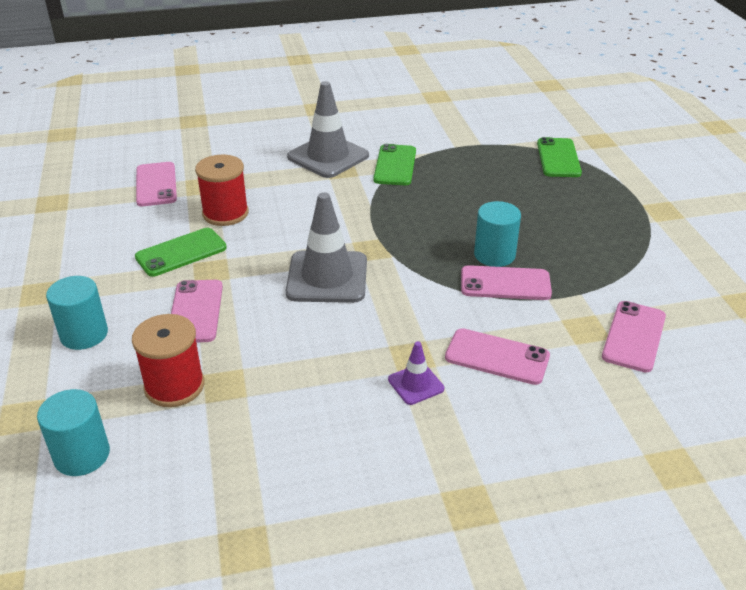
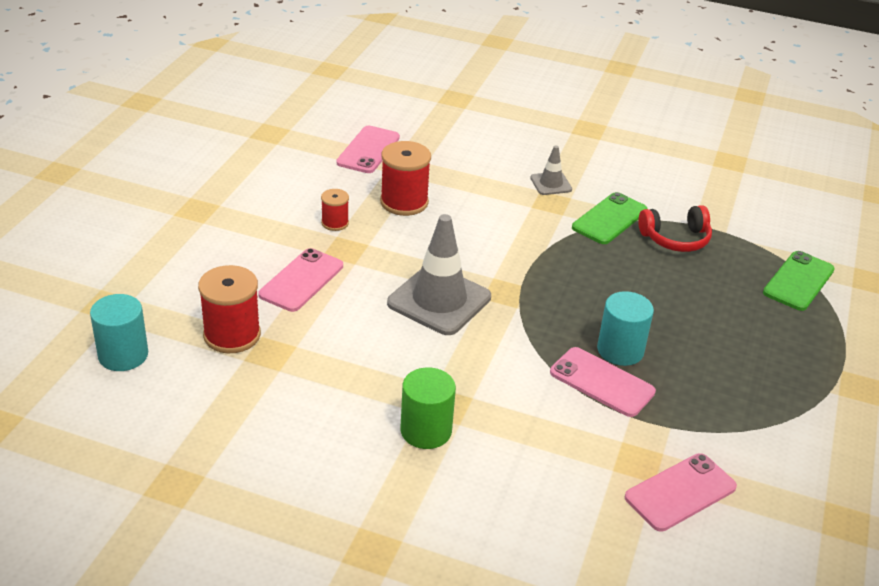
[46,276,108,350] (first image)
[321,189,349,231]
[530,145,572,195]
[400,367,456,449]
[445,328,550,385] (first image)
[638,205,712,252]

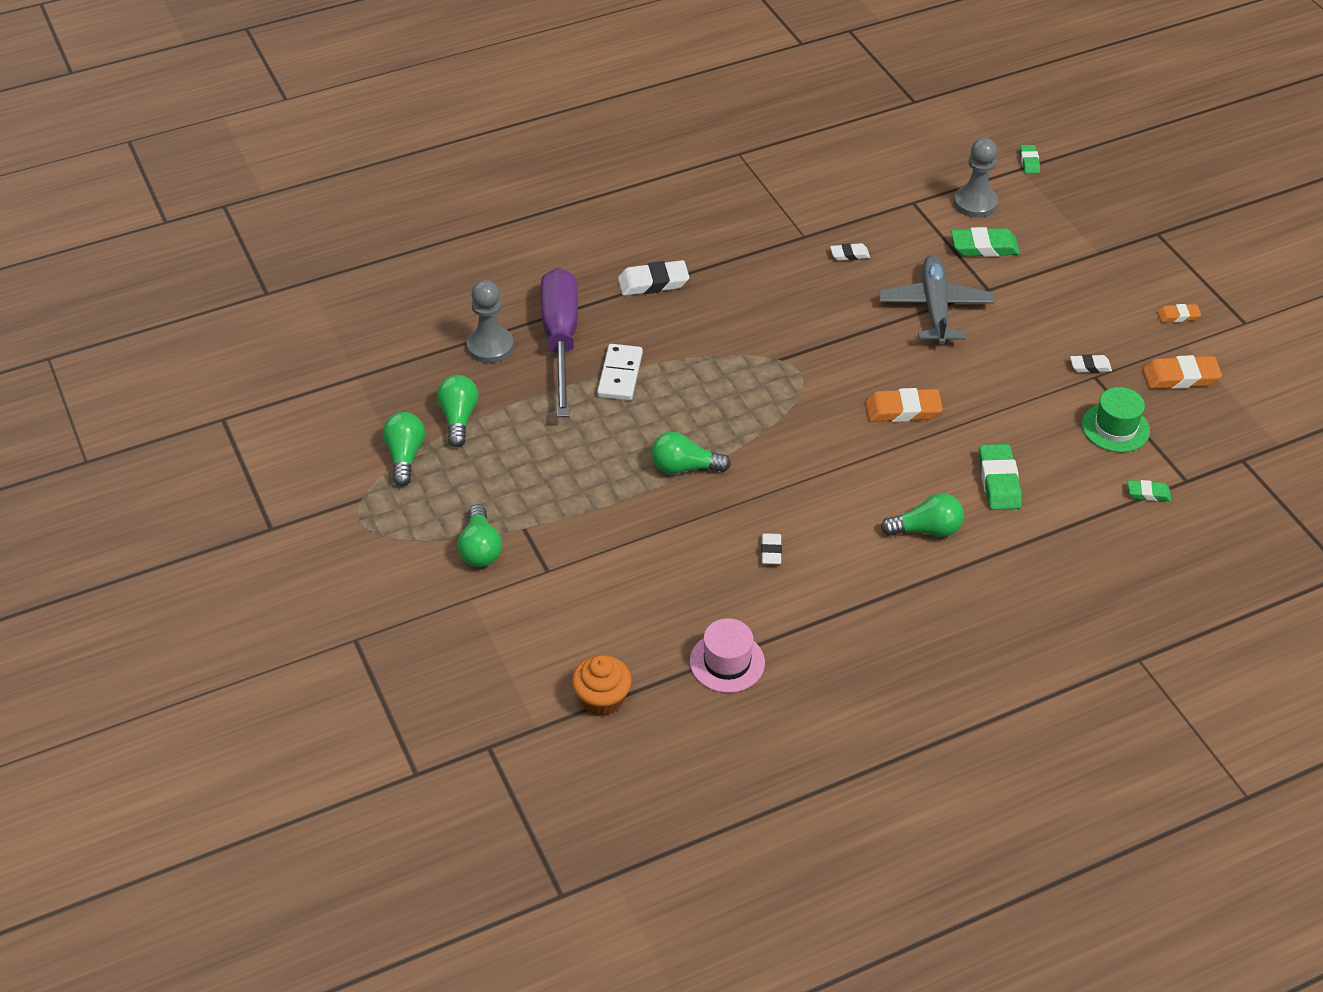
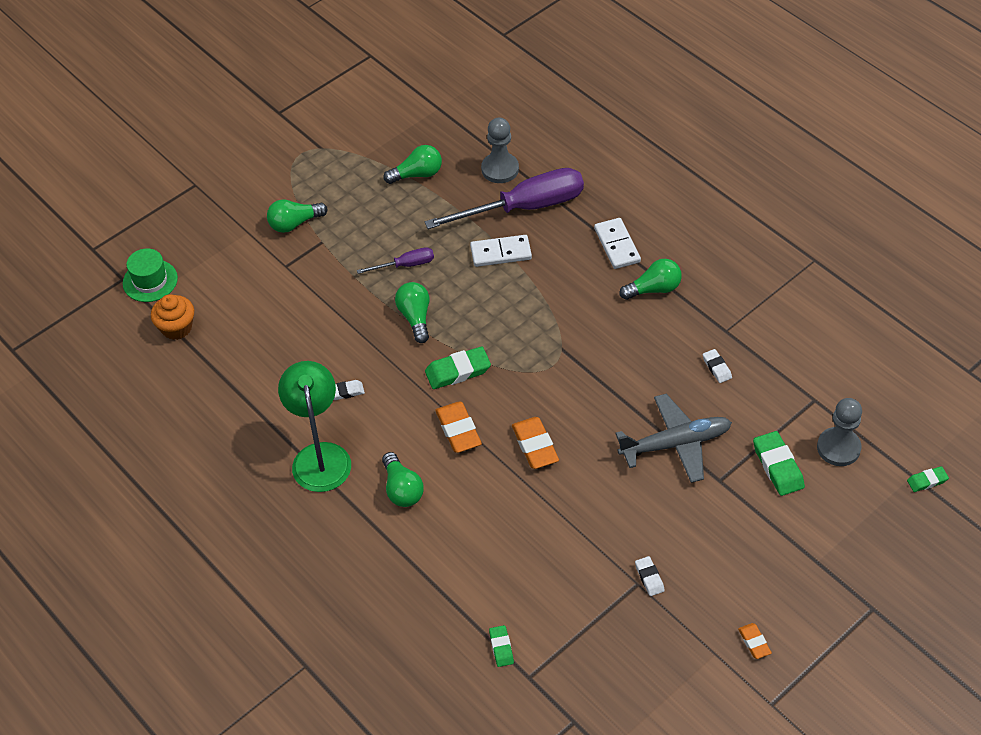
[619,259,682,300]
[594,218,641,269]
[690,618,765,693] (first image)
[425,347,491,389]
[123,248,178,302]
[435,402,482,453]
[278,361,351,492]
[357,247,434,274]

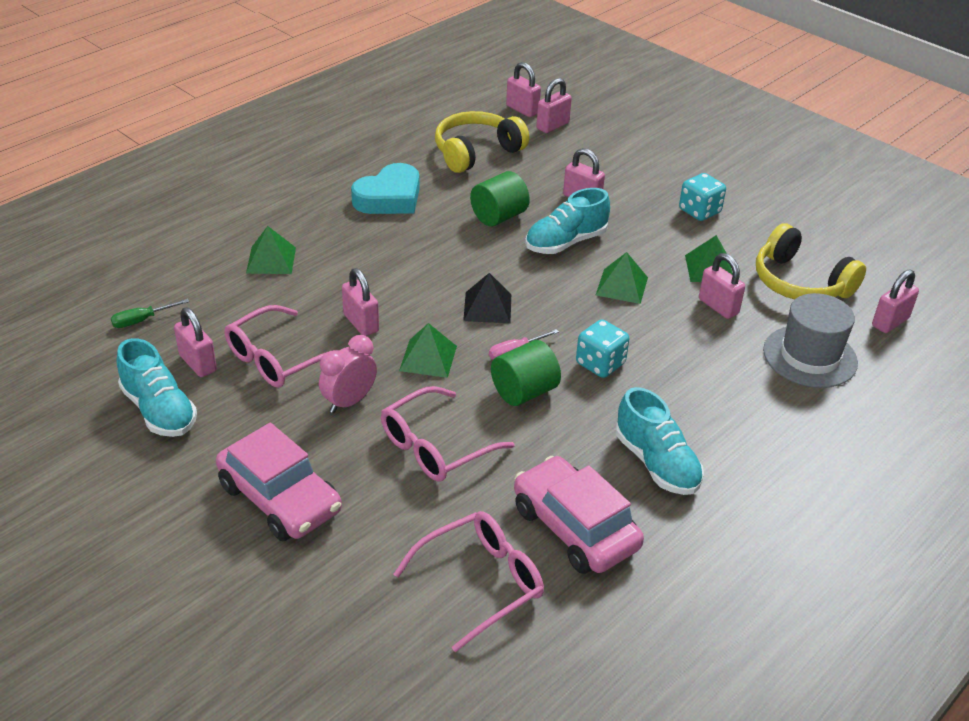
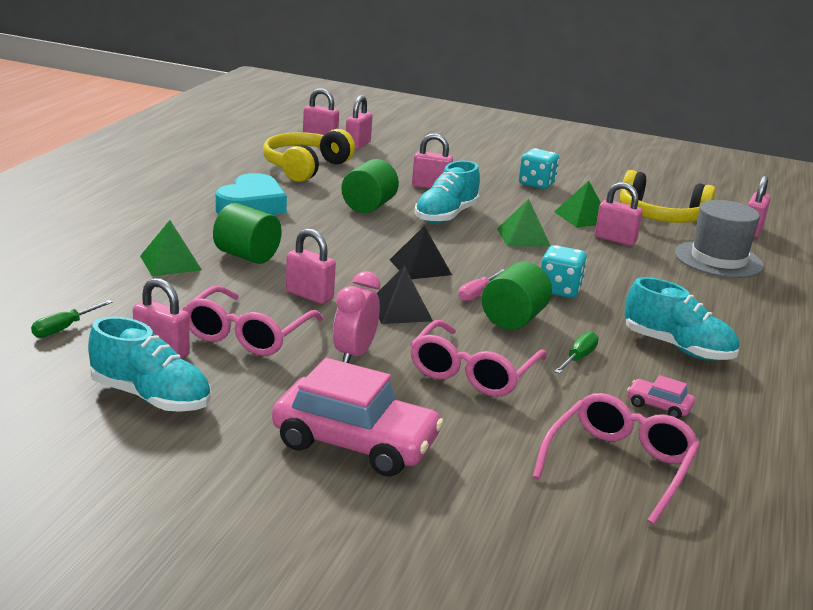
[377,266,433,324]
[627,375,695,419]
[213,203,282,264]
[554,331,599,374]

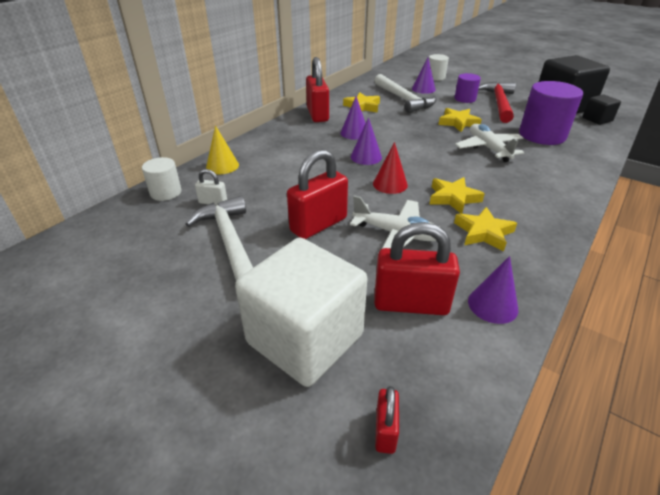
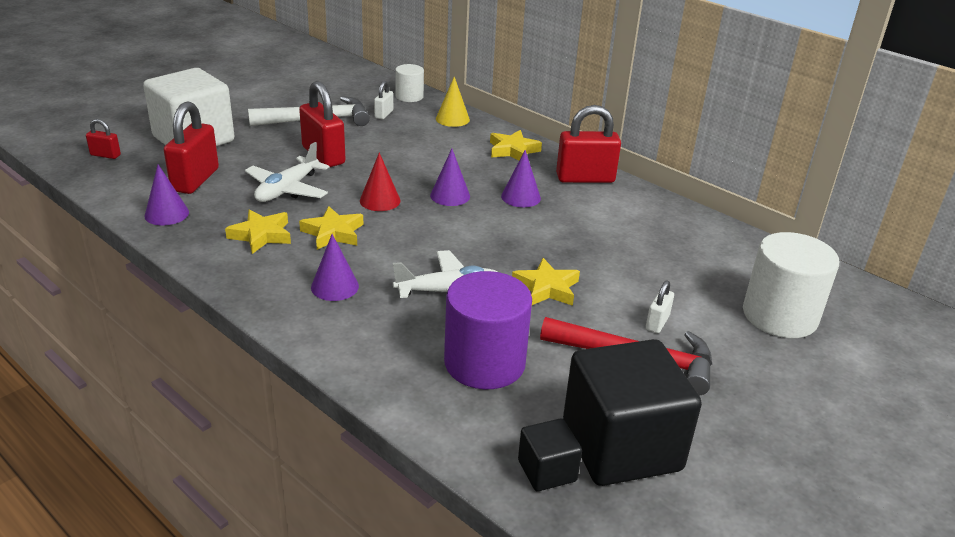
[490,130,542,161]
[374,74,436,113] (first image)
[311,234,359,301]
[743,232,839,338]
[646,280,674,333]

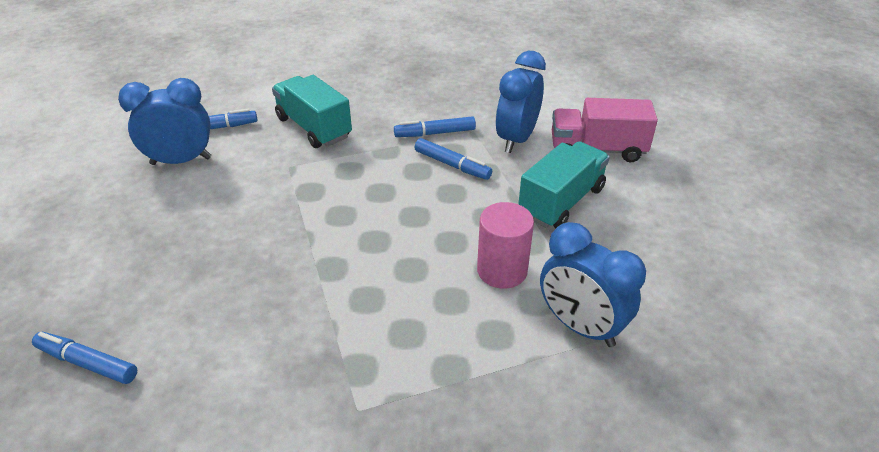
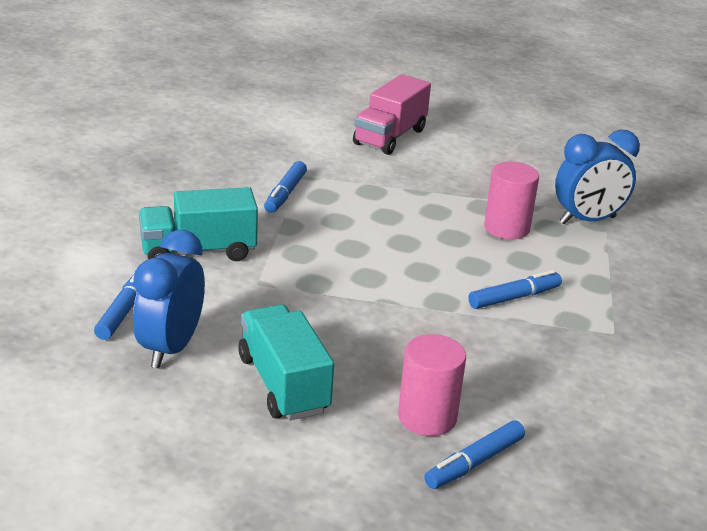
[468,270,562,309]
[496,51,546,153] (first image)
[238,305,334,421]
[398,334,466,436]

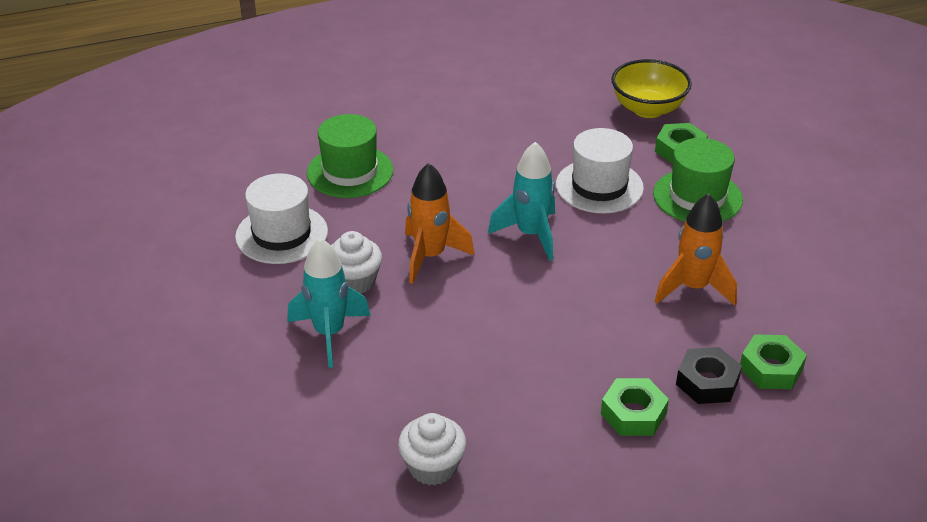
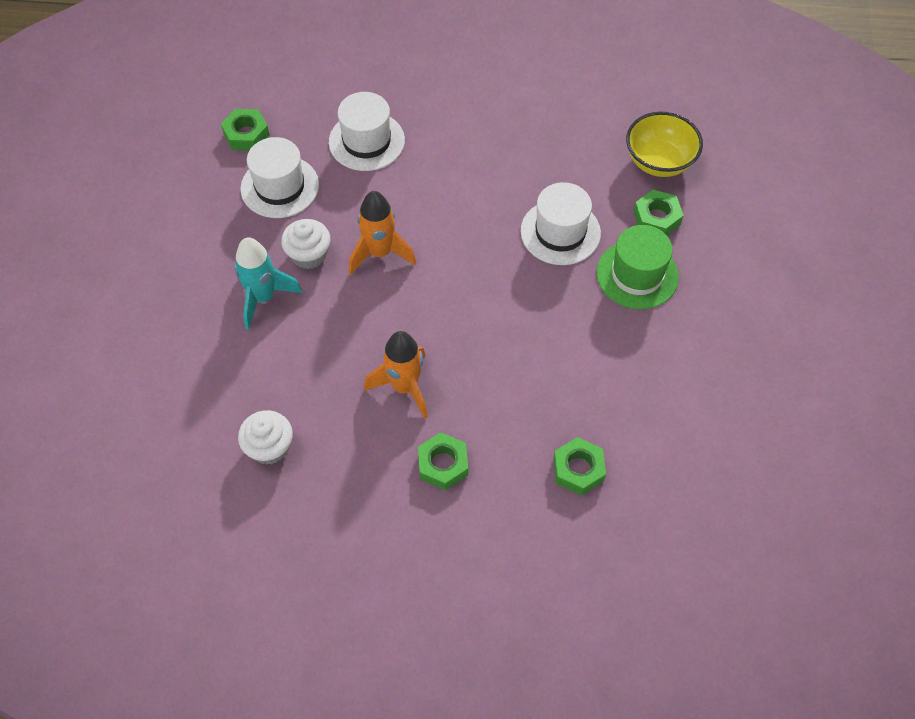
[329,92,405,171]
[488,142,555,261] (first image)
[364,331,428,419]
[676,347,742,404] (first image)
[221,109,270,151]

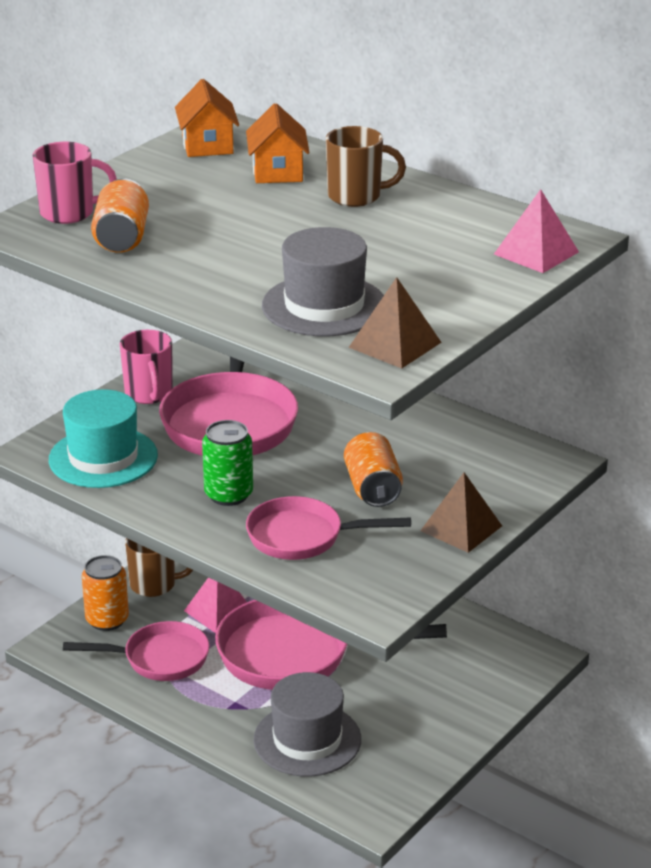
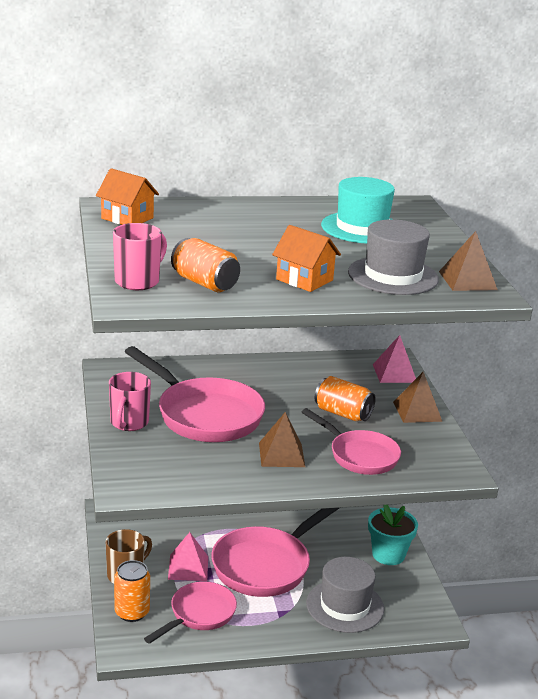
[321,177,395,244]
[109,372,151,431]
[259,412,305,467]
[272,225,341,292]
[302,408,401,475]
[326,126,406,207] (first image)
[373,335,416,383]
[368,505,418,565]

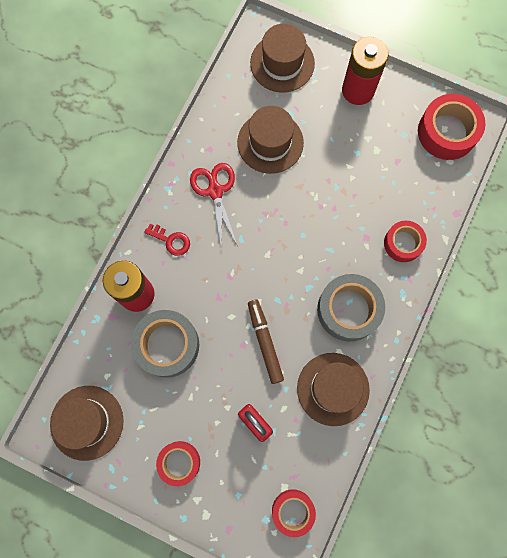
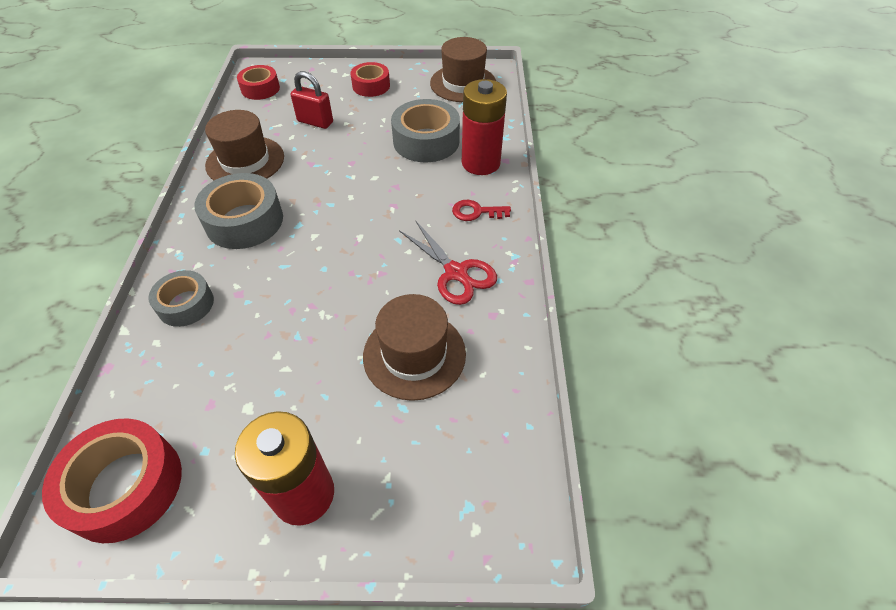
[248,300,284,384] (first image)
[250,23,315,93] (first image)
[149,270,214,327]

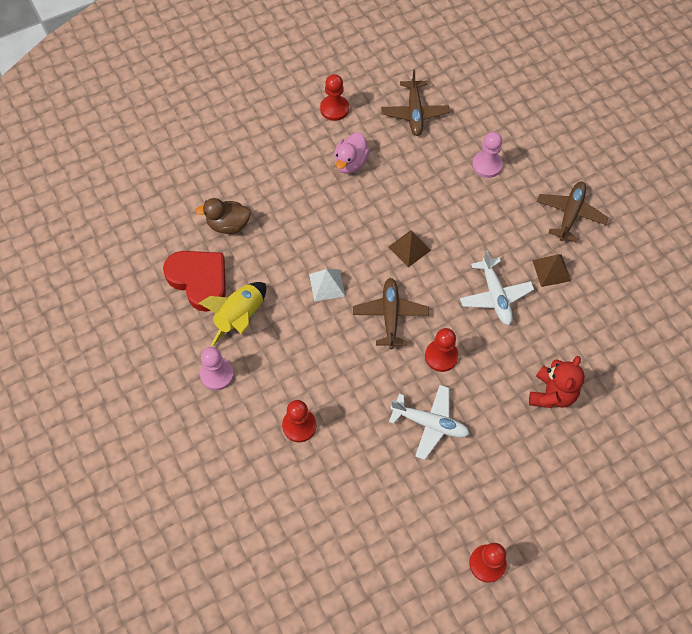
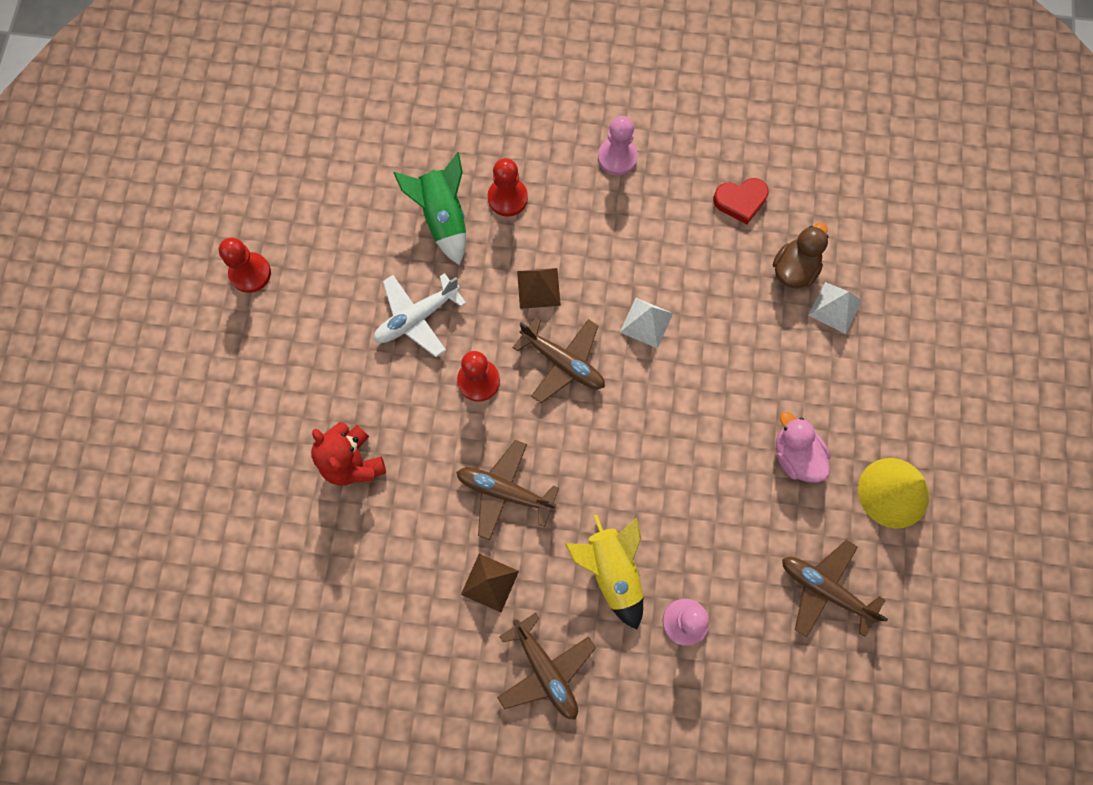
[713,178,769,224]
[564,515,643,630]
[858,458,929,528]
[517,268,561,309]
[456,440,559,540]
[394,152,466,265]
[809,282,862,334]

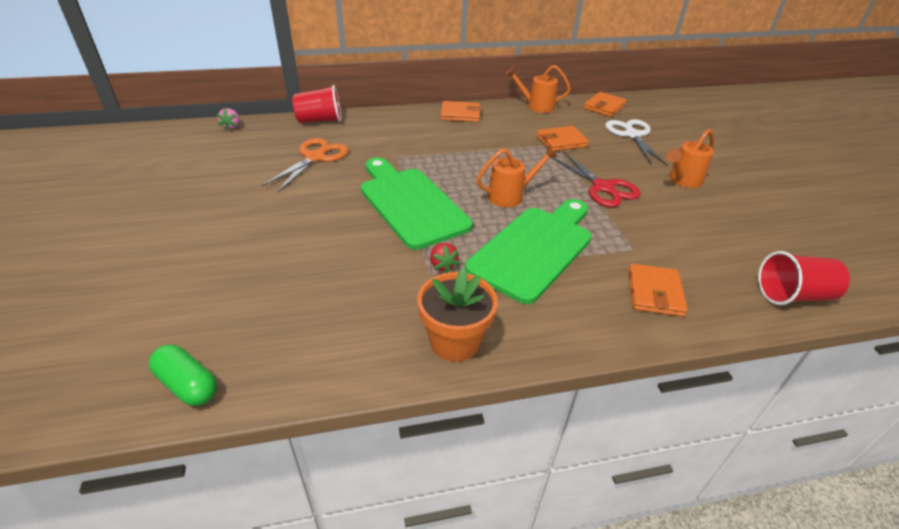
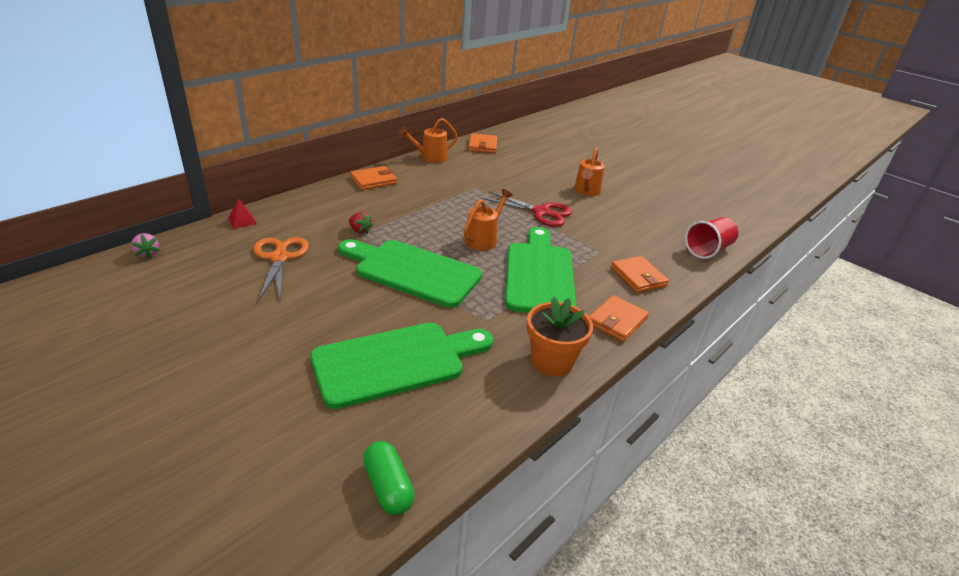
[363,441,415,515]
[228,199,257,229]
[349,212,373,234]
[589,295,649,342]
[605,119,667,166] (first image)
[310,323,493,409]

